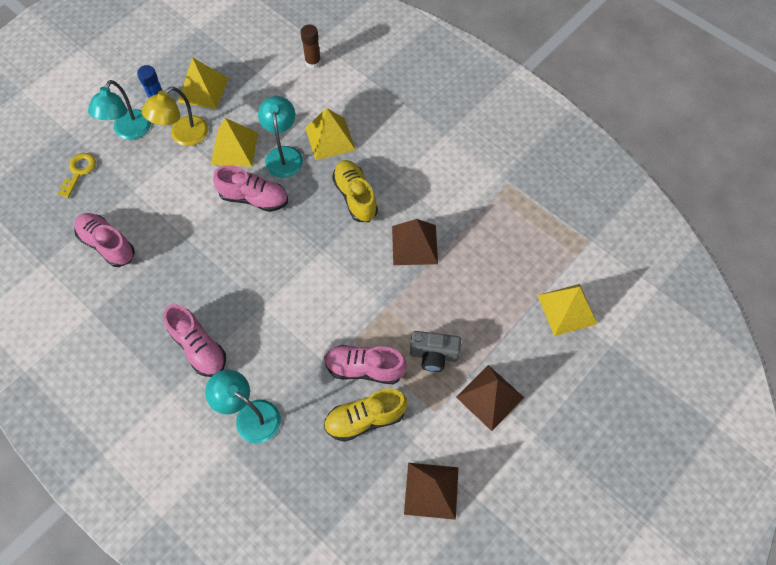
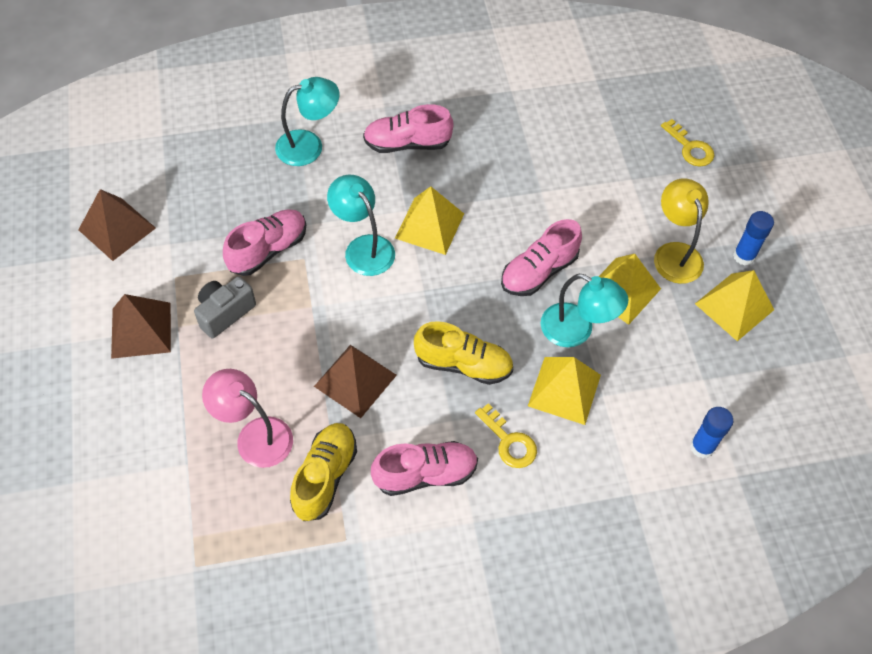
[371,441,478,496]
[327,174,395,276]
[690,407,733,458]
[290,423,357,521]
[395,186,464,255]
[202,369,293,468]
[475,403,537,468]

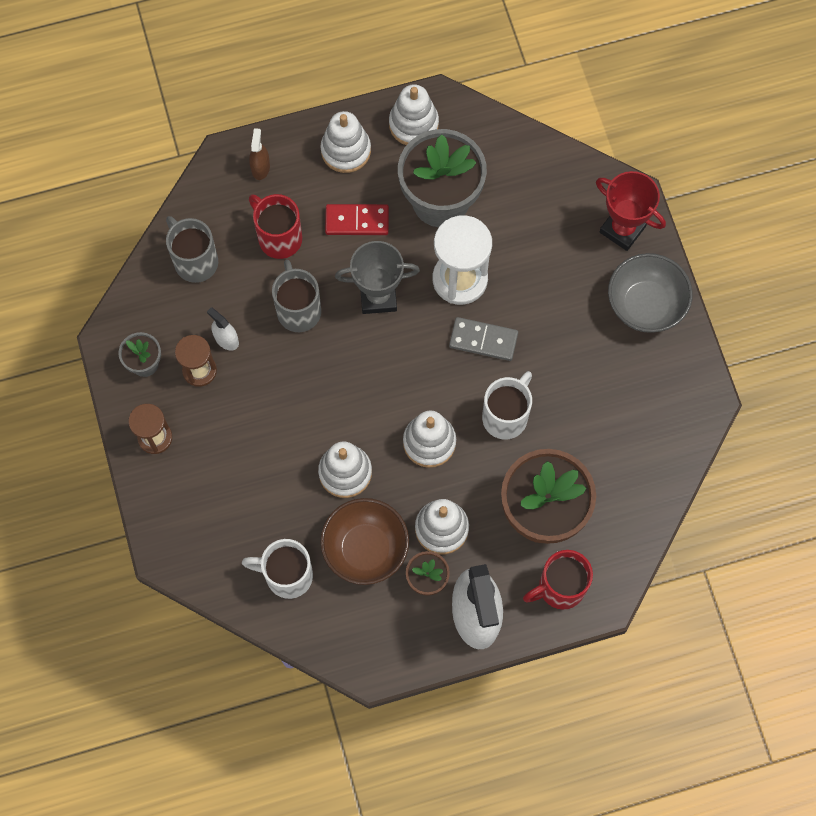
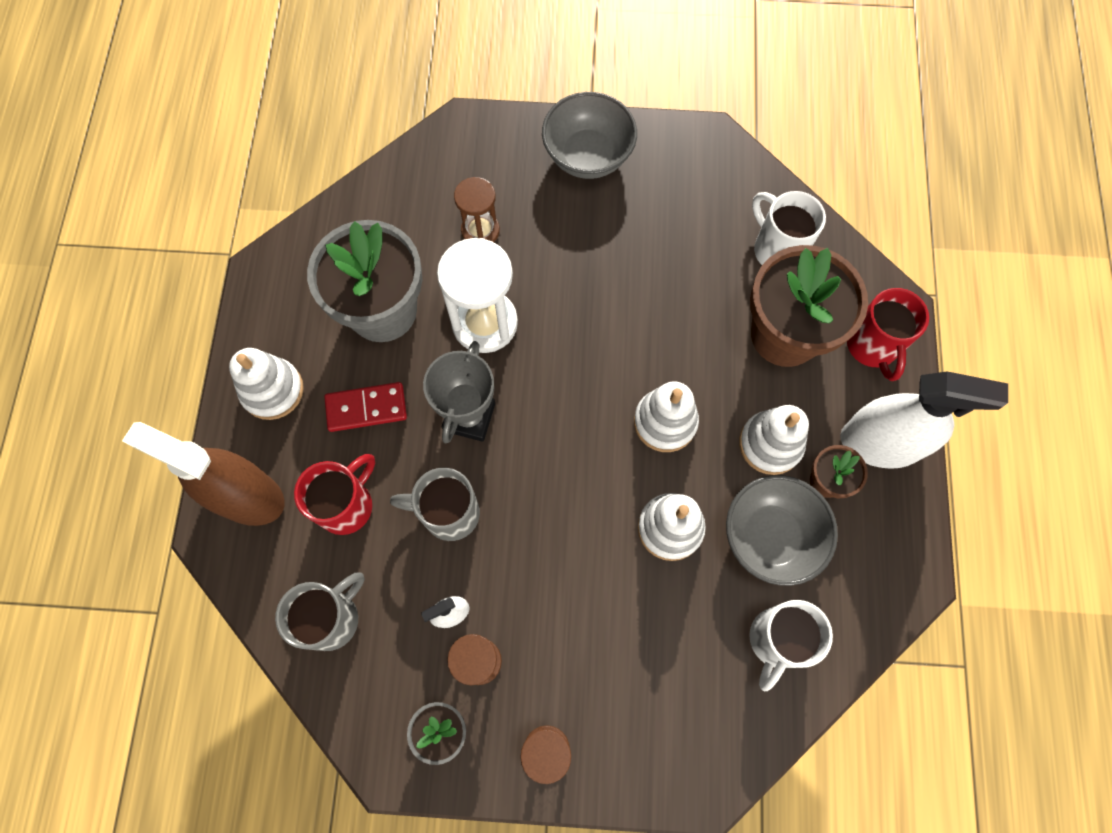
[275,572,365,651]
[122,422,285,526]
[294,454,375,535]
[726,475,838,586]
[324,382,407,432]
[389,84,439,145] (first image)
[449,317,518,361] (first image)
[752,191,826,265]
[596,171,666,251] (first image)
[454,177,500,242]

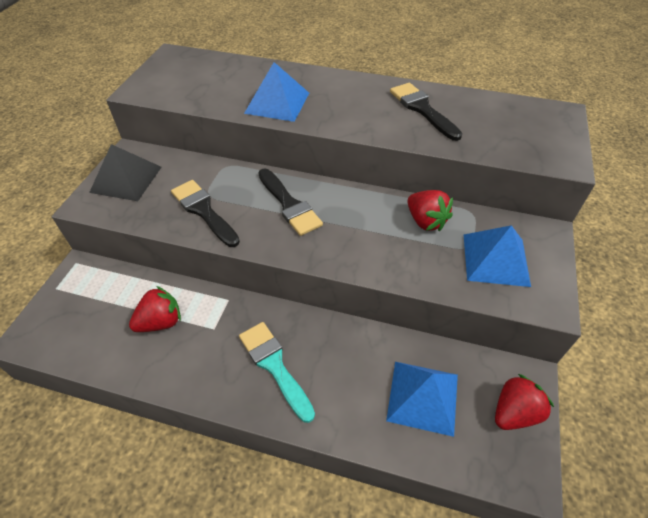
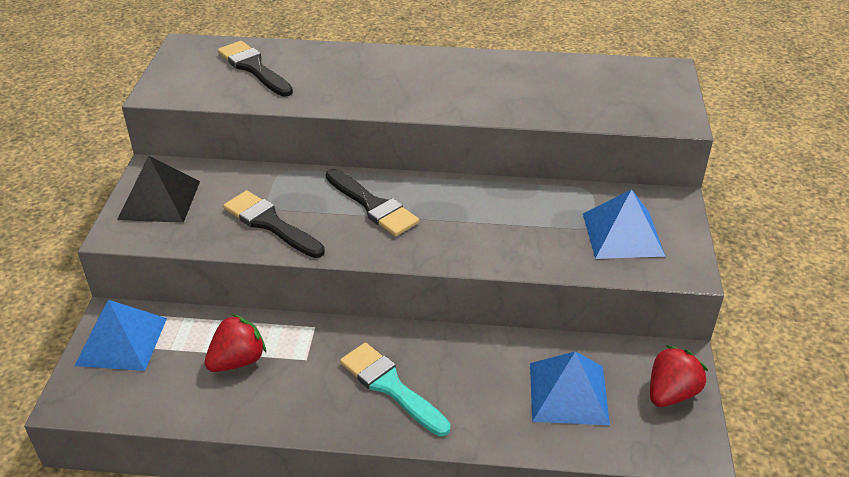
[74,300,167,371]
[218,41,293,96]
[407,190,453,231] (first image)

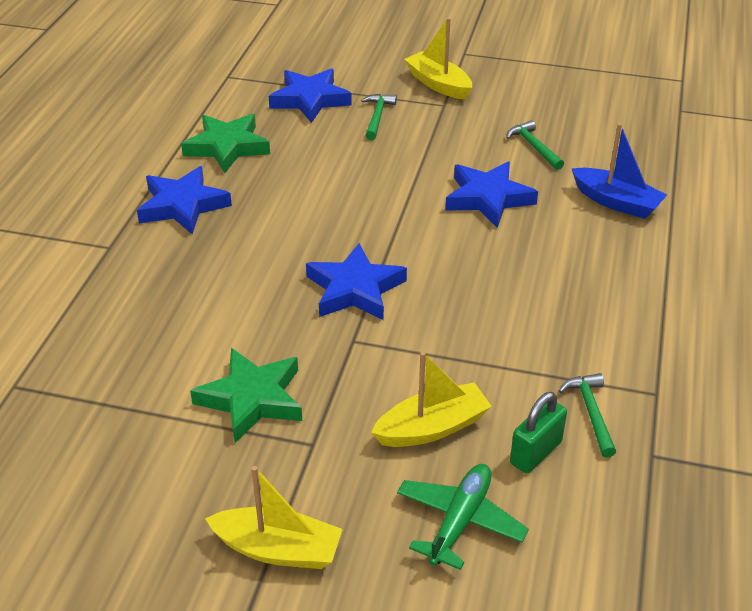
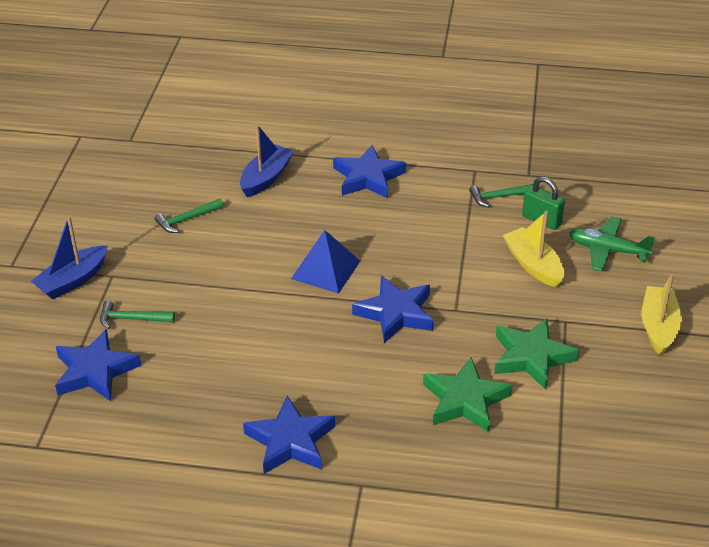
[423,357,512,432]
[31,216,108,299]
[333,145,406,198]
[291,230,360,294]

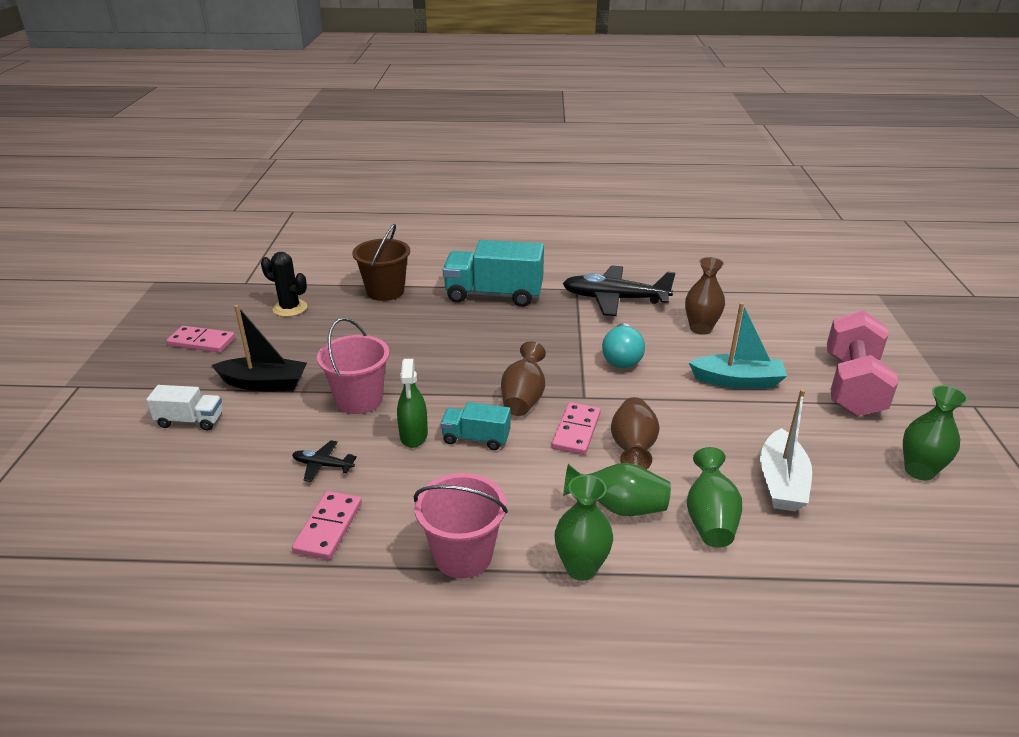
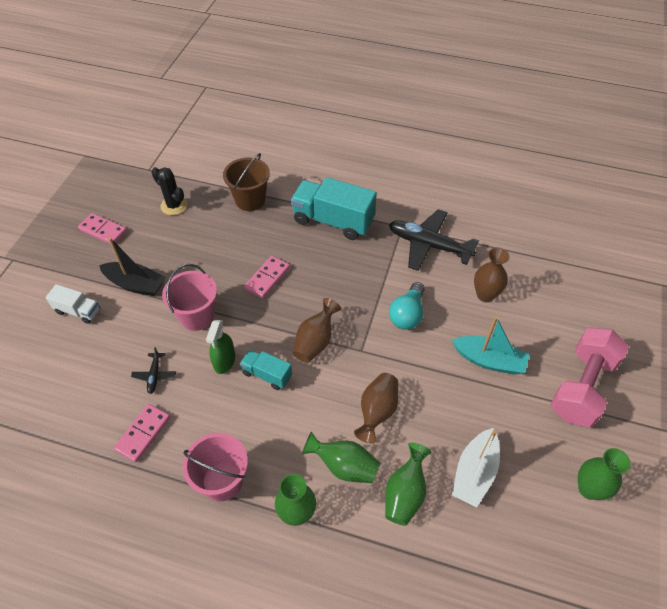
[131,347,176,394]
[244,256,290,298]

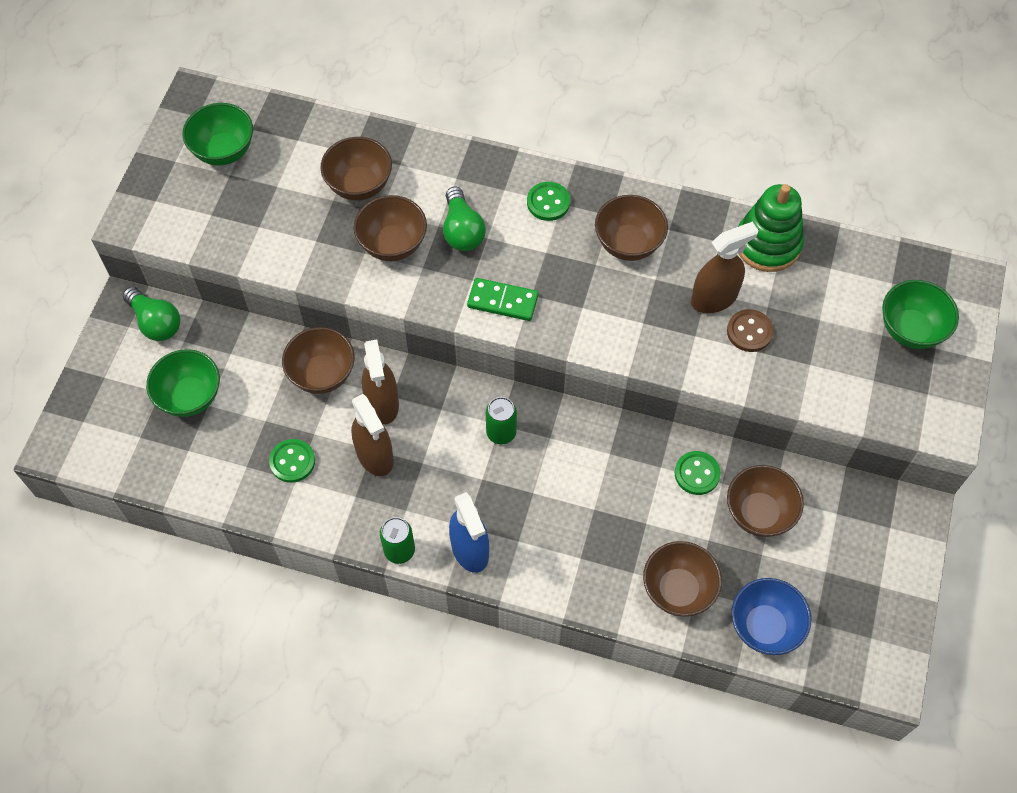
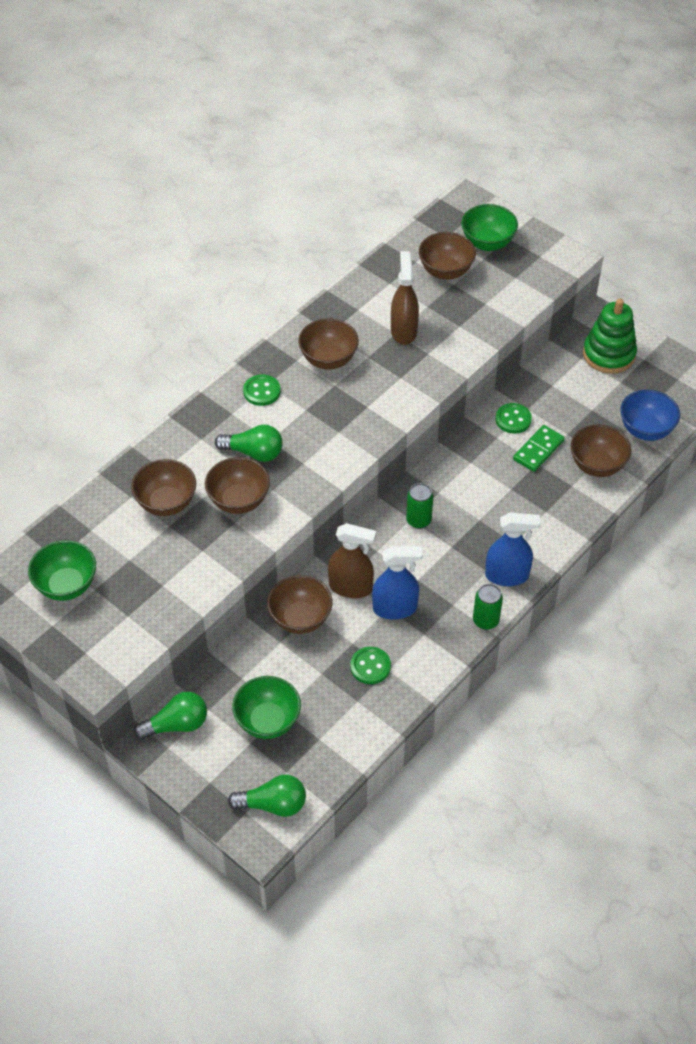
[372,546,423,619]
[513,425,565,472]
[727,309,774,352] (first image)
[419,232,476,280]
[583,298,637,374]
[228,774,306,817]

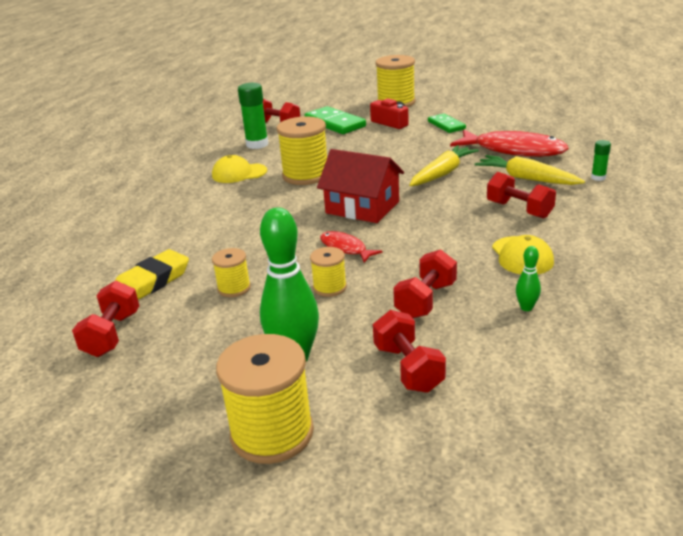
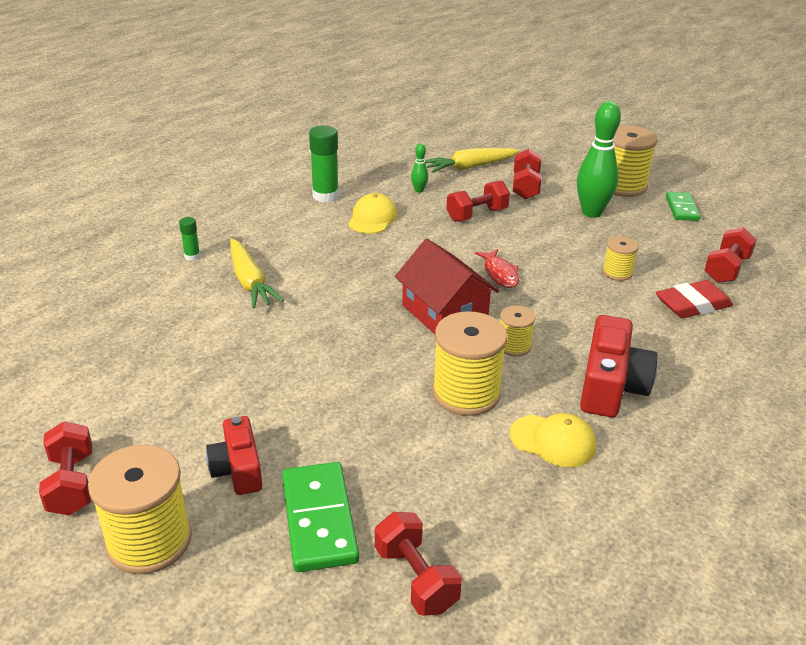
[656,280,733,318]
[309,126,339,203]
[500,305,535,356]
[425,148,520,173]
[666,192,700,221]
[450,130,569,157] (first image)
[39,421,92,516]
[580,315,658,417]

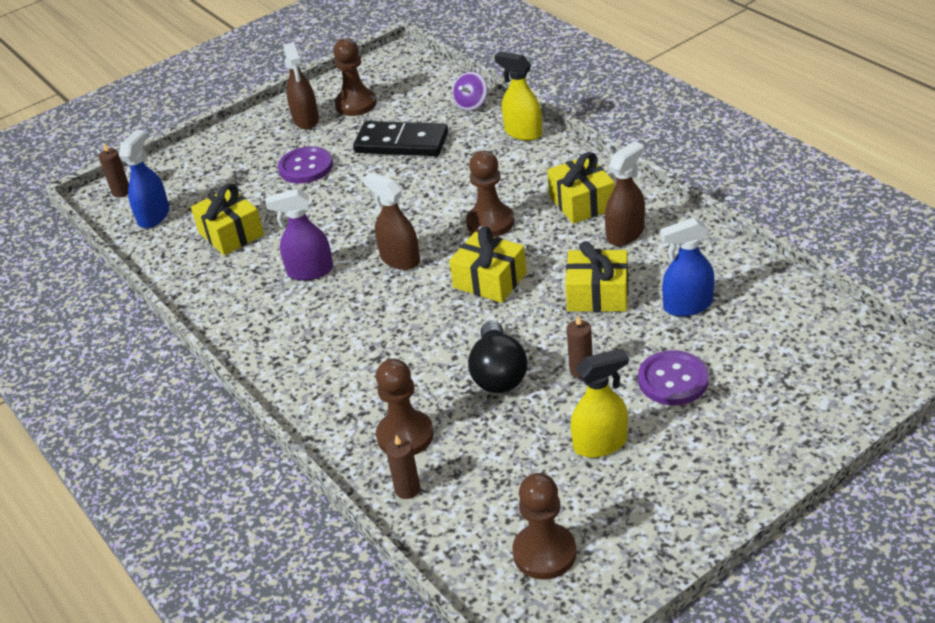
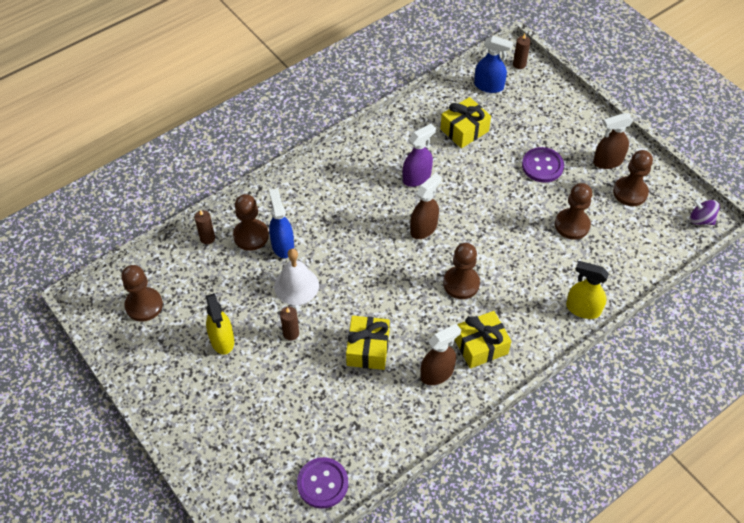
[403,124,436,187]
[555,183,592,240]
[449,227,527,303] (first image)
[690,199,720,225]
[274,249,319,305]
[566,261,609,319]
[420,324,461,385]
[297,457,348,509]
[269,189,294,258]

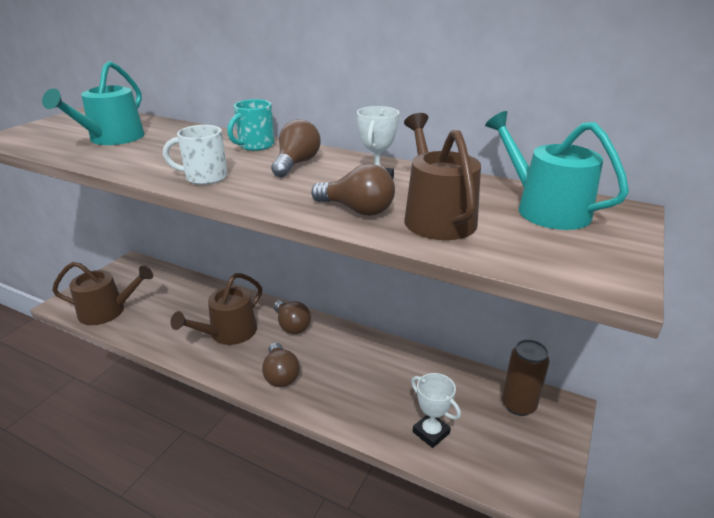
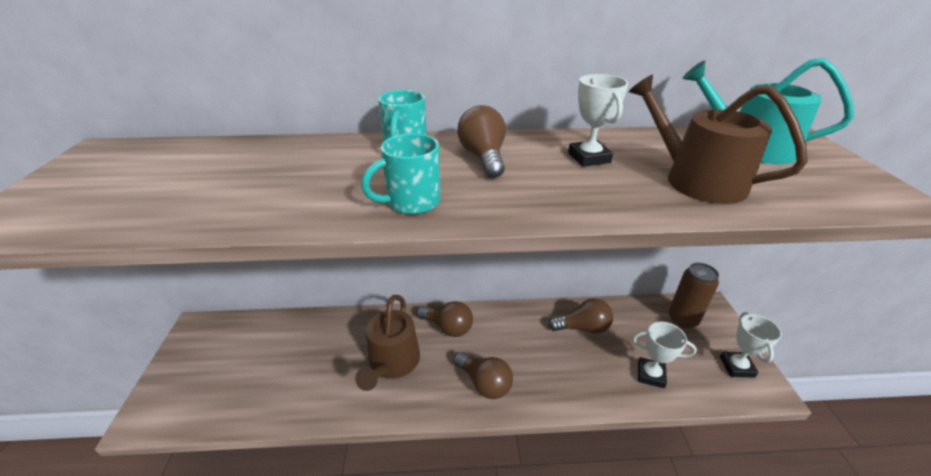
[42,61,145,145] (first image)
[52,262,153,325] (first image)
[361,133,441,214]
[548,298,613,334]
[720,312,782,378]

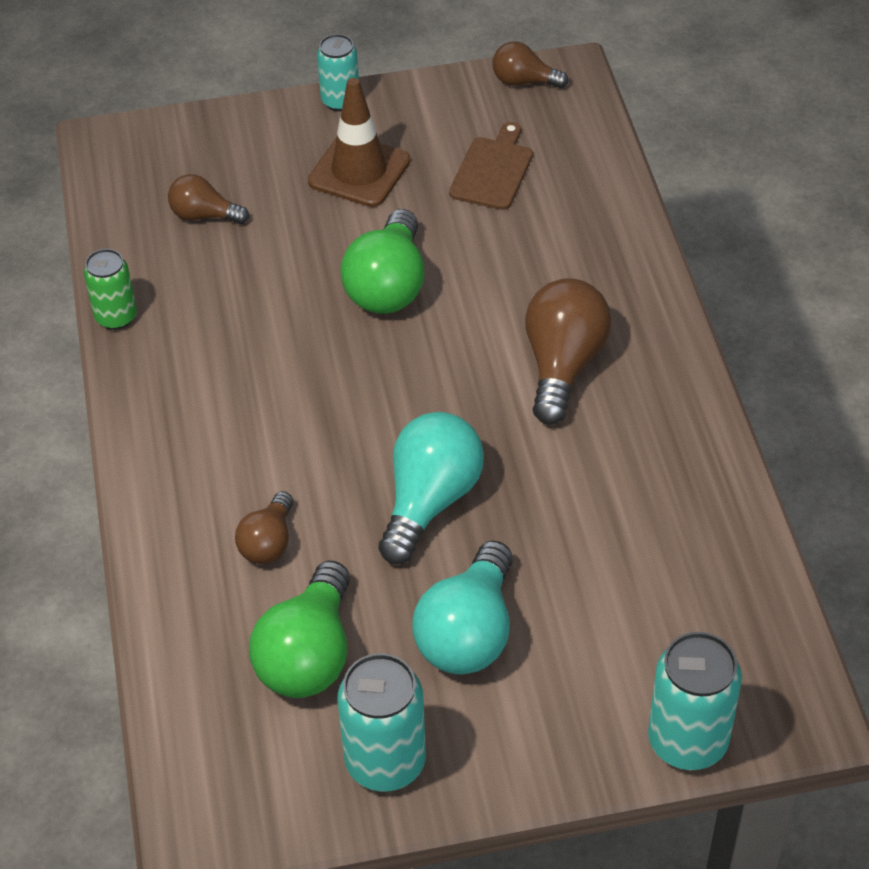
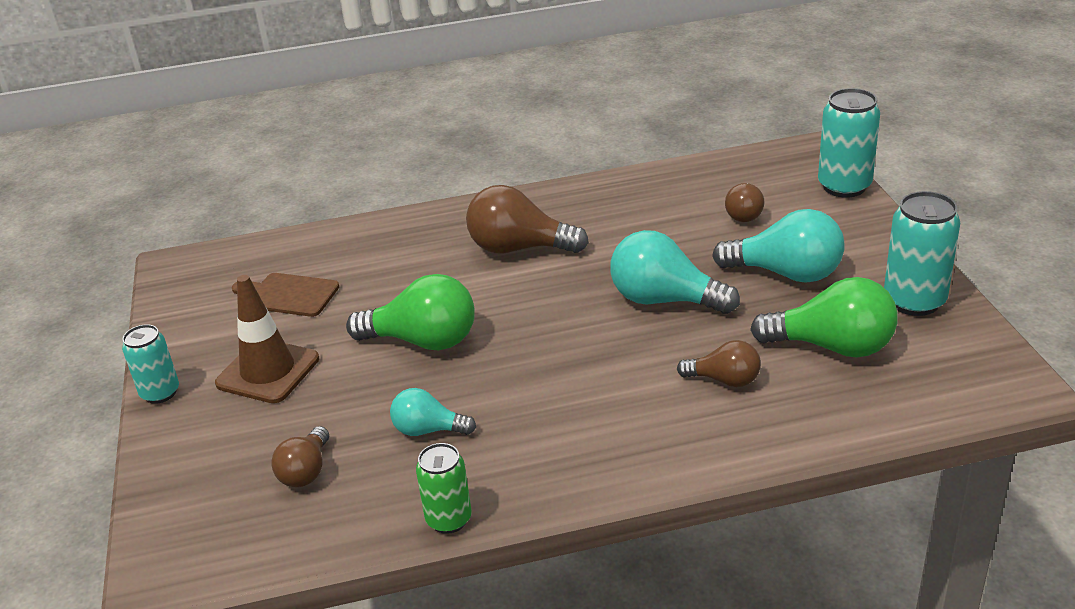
[725,183,764,222]
[390,388,476,436]

